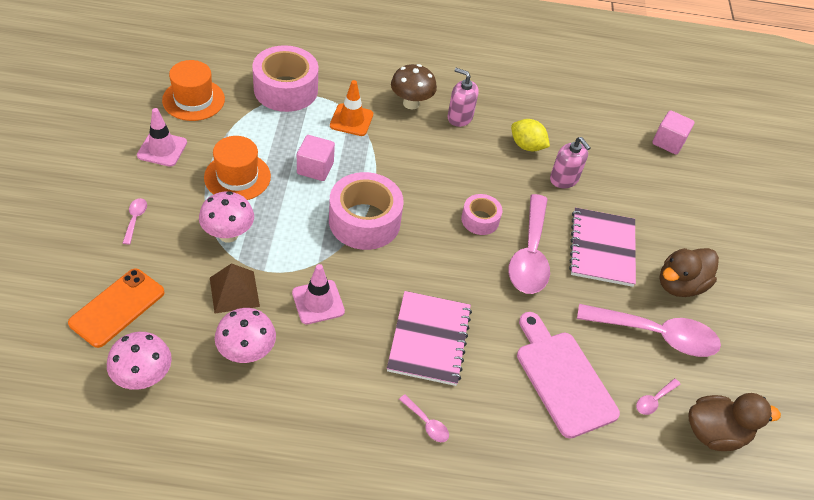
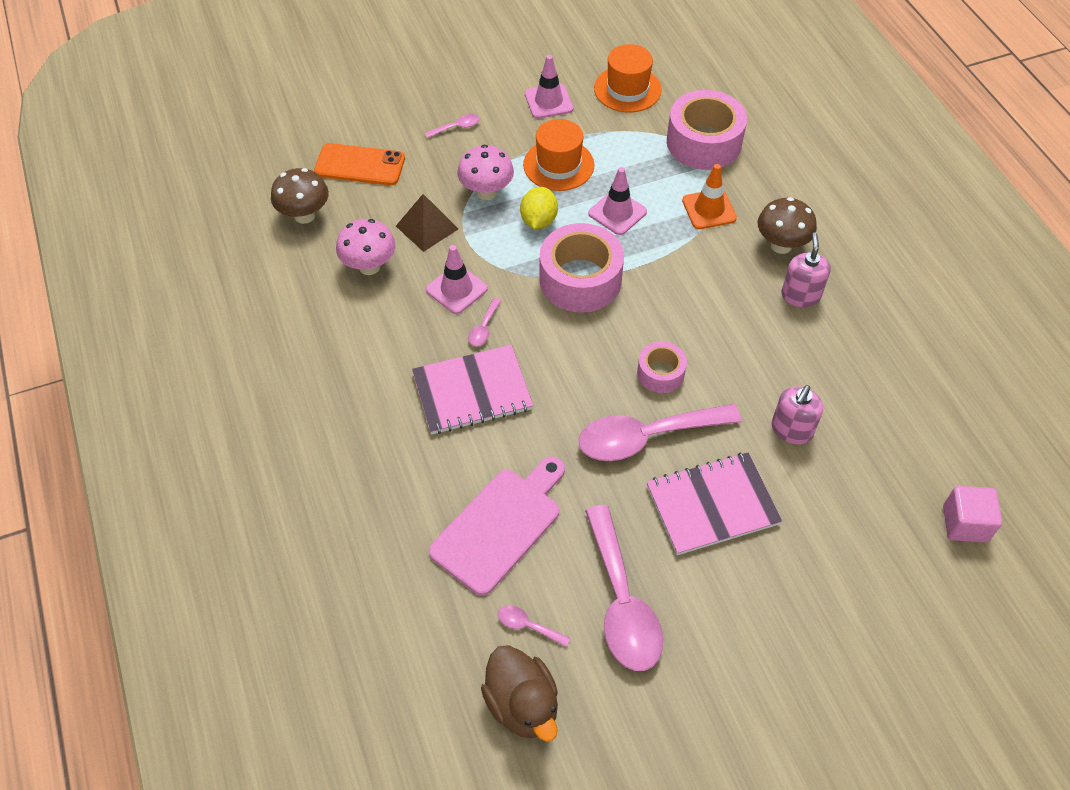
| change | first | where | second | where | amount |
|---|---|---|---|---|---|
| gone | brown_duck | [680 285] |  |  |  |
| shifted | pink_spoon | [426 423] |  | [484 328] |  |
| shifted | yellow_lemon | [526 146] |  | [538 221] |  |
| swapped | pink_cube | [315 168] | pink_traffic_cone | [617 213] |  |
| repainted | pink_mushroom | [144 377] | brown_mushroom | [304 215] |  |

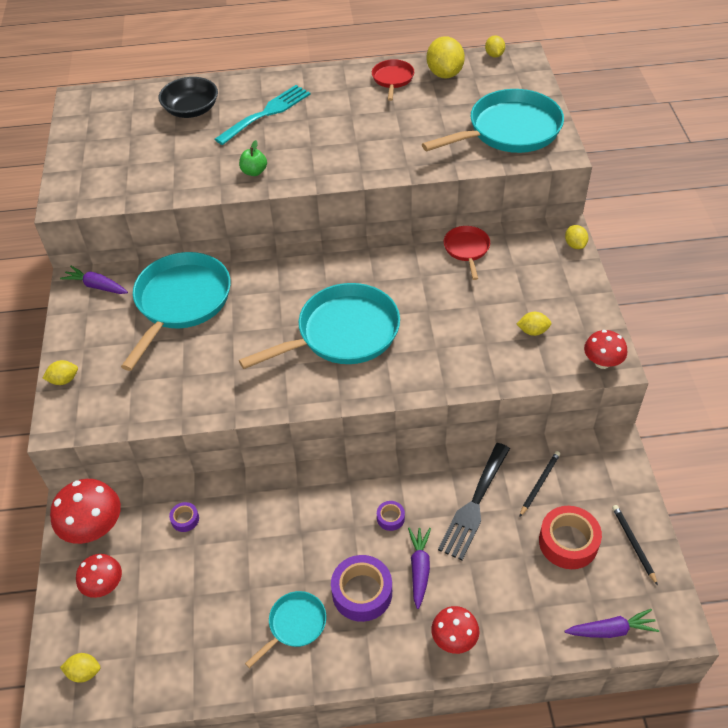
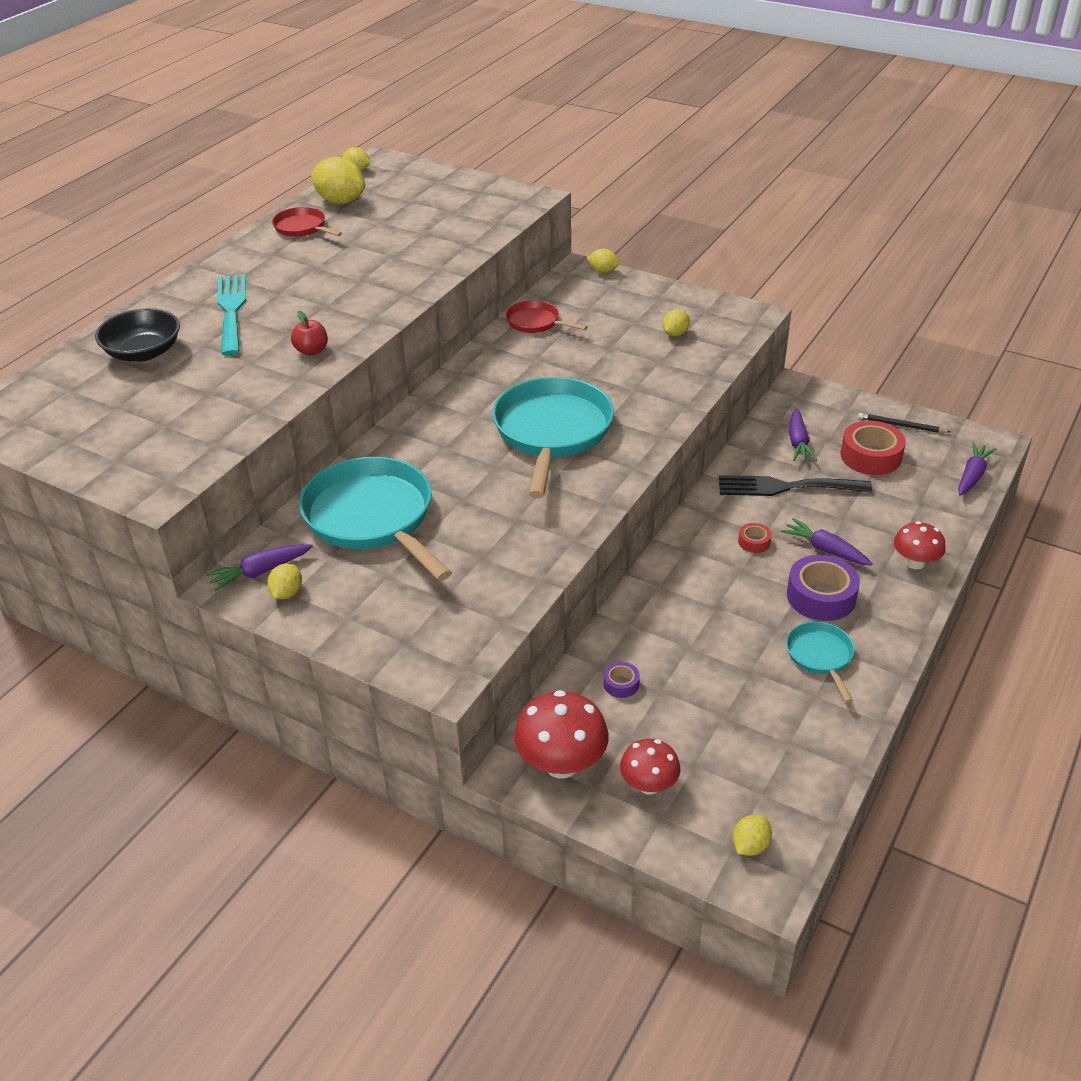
| change | first | where | second | where | amount |
|---|---|---|---|---|---|
| gone | turquoise_pan | [509 131] |  |  |  |
| gone | red_mushroom | [602 362] |  |  |  |
| shifted | yellow_lemon | [64 380] |  | [287 593] |  |
| swapped | black_pencil | [539 483] | purple_carrot | [798 442] |  |
| repainted | green_apple | [254 172] | red_apple | [311 351] |  |
| repainted | purple_tape | [390 518] | red_tape | [754 542] |  |
| rotated | black_fork | [474 505] |  | [786 487] | 120 degrees clockwise |

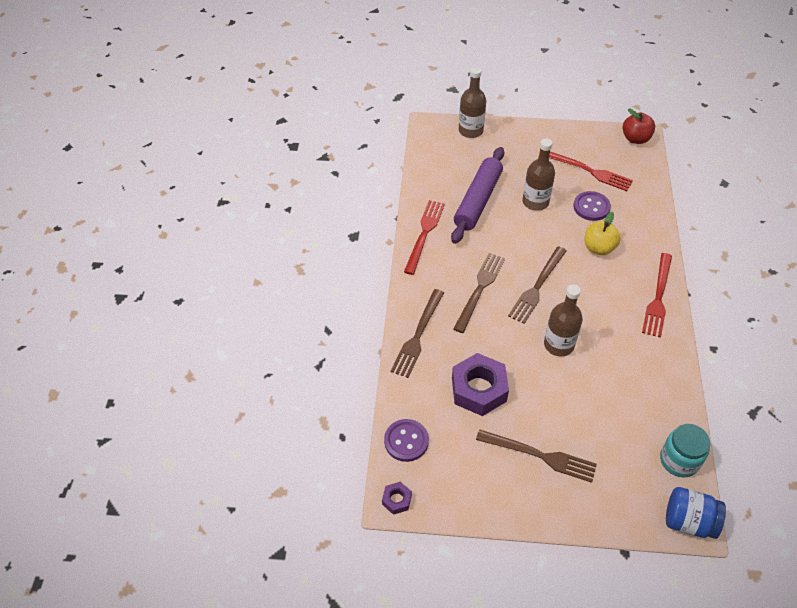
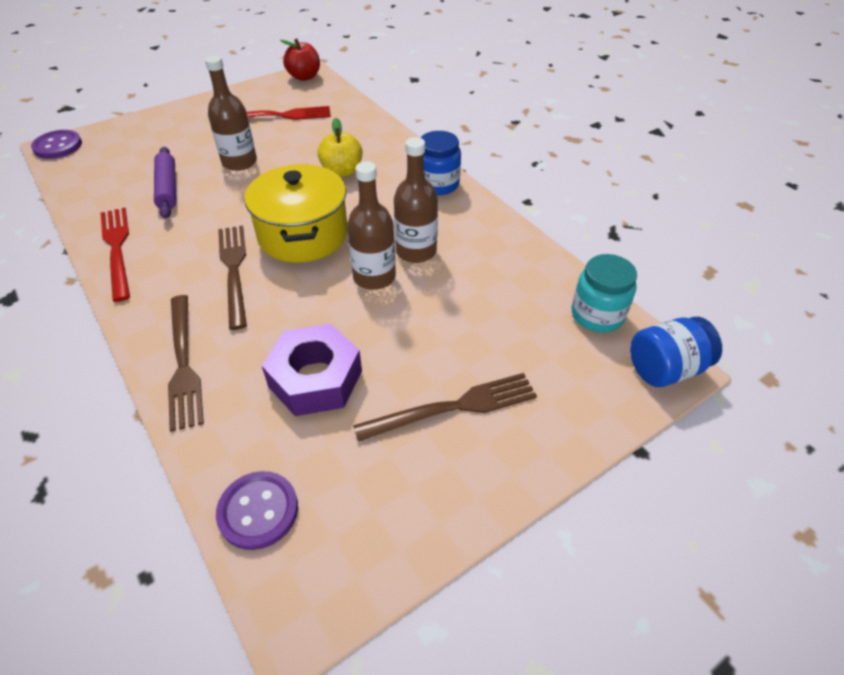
| change | first | where | second | where | amount |
|---|---|---|---|---|---|
| gone | purple_nut | [396 500] |  |  |  |
| shifted | brown_bottle | [470 130] |  | [416 251] |  |
| shifted | purple_button | [591 207] |  | [58 146] |  |
| swapped | brown_fork | [537 286] | yellow_pot | [303 235] |  |
| swapped | red_fork | [658 297] | blue_jar | [438 184] |  |
| scaled | purple_rolling_pin | [477 200] |  | [167 188] | x0.65 |

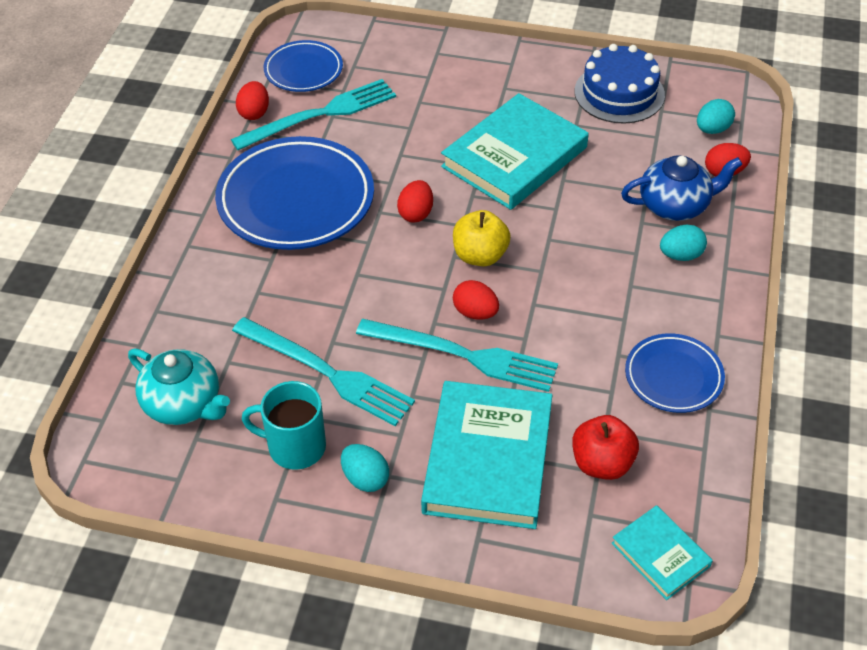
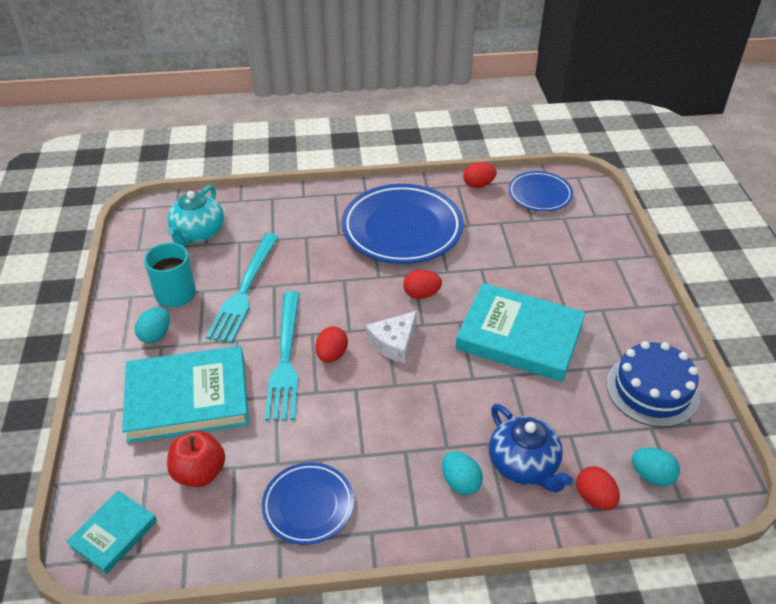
| change | first | where | second | where | amount |
|---|---|---|---|---|---|
| gone | turquoise_fork | [320 115] |  |  |  |
| swapped | yellow_apple | [480 256] | white_cheese | [394 343] |  |

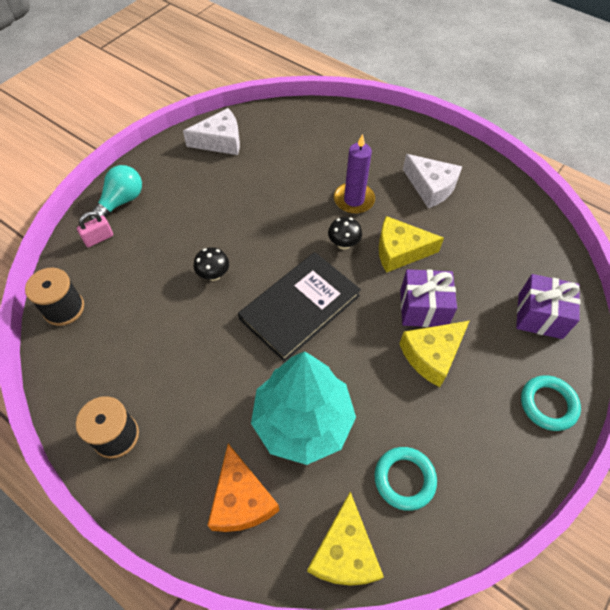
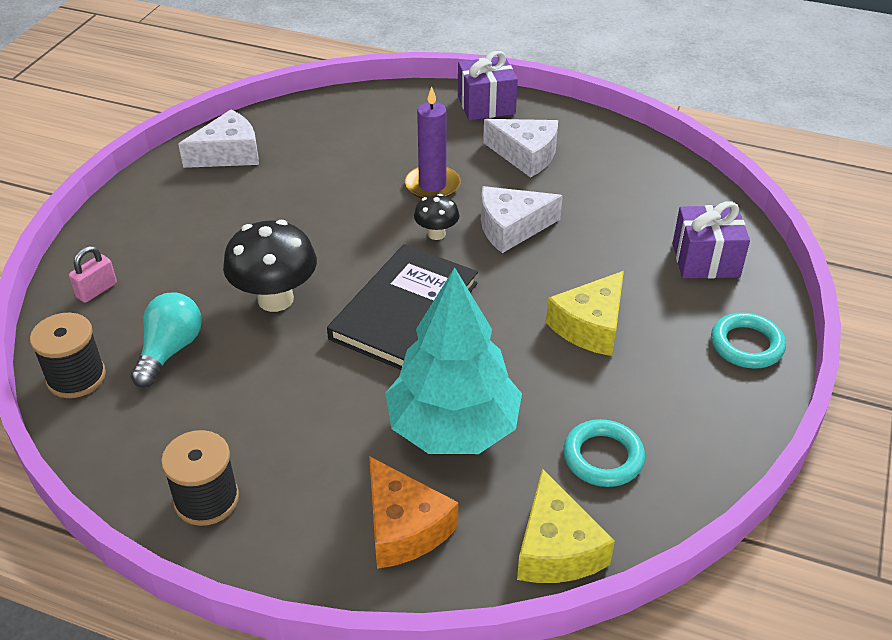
| change | first | where | second | where | amount |
|---|---|---|---|---|---|
| shifted | turquoise_light_bulb | [121 201] |  | [170 351] |  |
| shifted | purple_gift | [423 308] |  | [486 105] |  |
| repainted | yellow_cheese | [400 251] | white_cheese | [511 228] |  |
| scaled | black_mushroom | [213 275] |  | [275 299] | x1.87 |

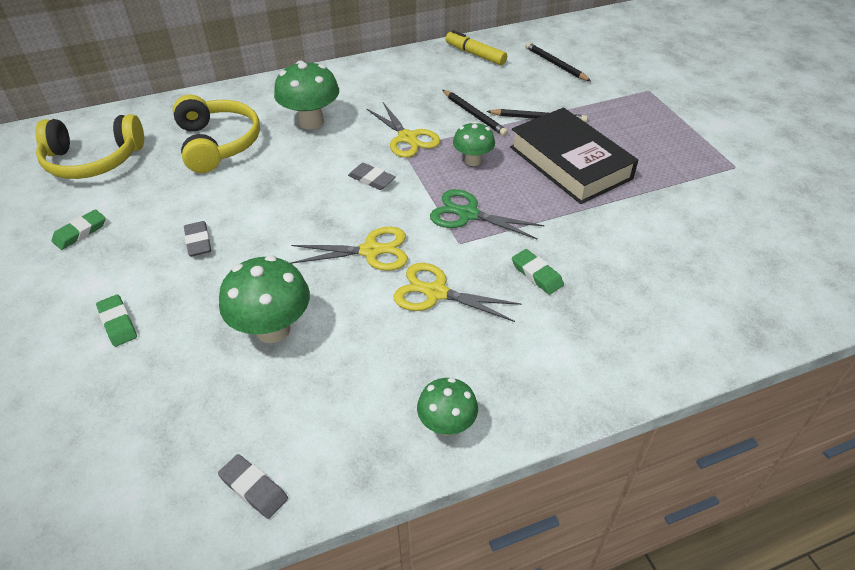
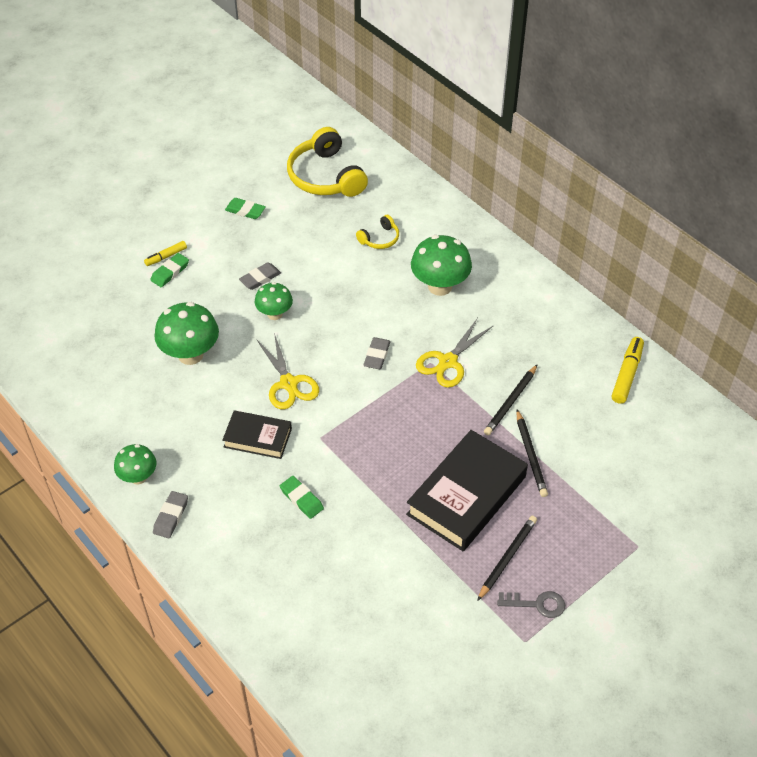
| change | first | where | second | where | amount |
|---|---|---|---|---|---|
| gone | green_scissors | [468 214] |  |  |  |
| new |  |  | yellow_marker | [166 256] |  |
| new |  |  | grey_key | [537 604] |  |
| shifted | grey_eraser | [254 488] |  | [171 516] |  |
| shifted | green_mushroom | [473 161] |  | [274 314] |  |
| shifted | black_pencil | [555 64] |  | [507 558] |  |
| swapped | yellow_scissors | [436 293] | black_book | [258 438] |  |
| rotated | green_eraser | [536 274] |  | [301 499] | 75 degrees counterclockwise |
| scaled | yellow_headphones | [217 144] |  | [380 239] | x0.48 |

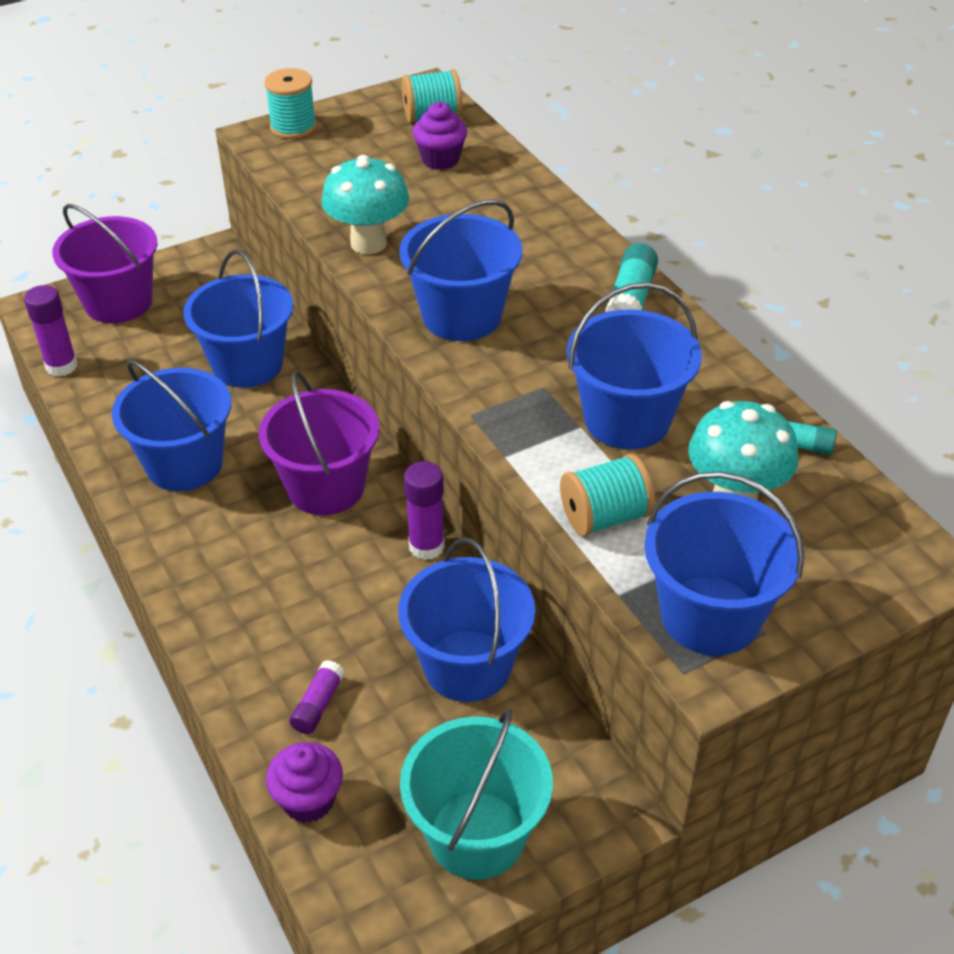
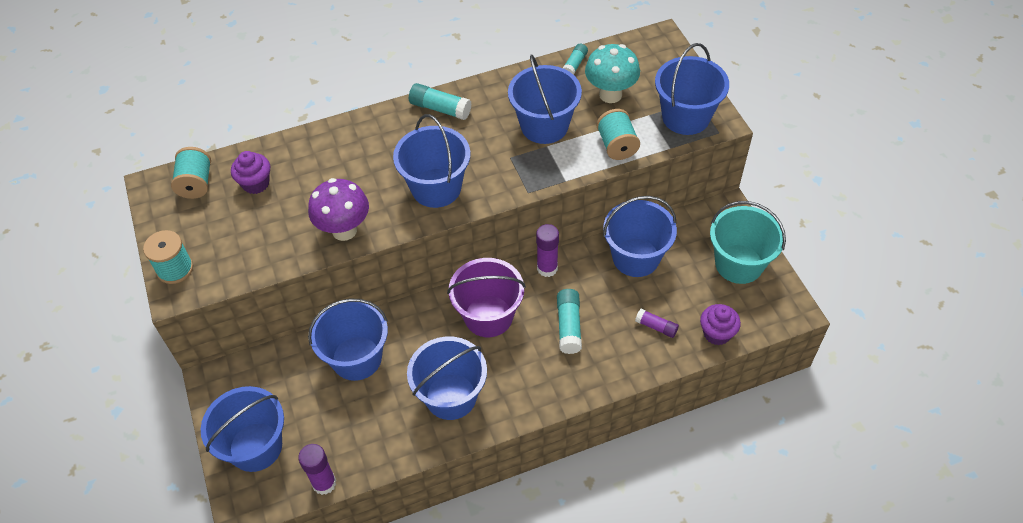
| change | first | where | second | where | amount |
|---|---|---|---|---|---|
| new |  |  | turquoise_glue_stick | [569 326] |  |
| repainted | purple_bucket | [118 302] | blue_bucket | [255 447] |  |
| repainted | turquoise_mushroom | [368 243] | purple_mushroom | [344 230] |  |

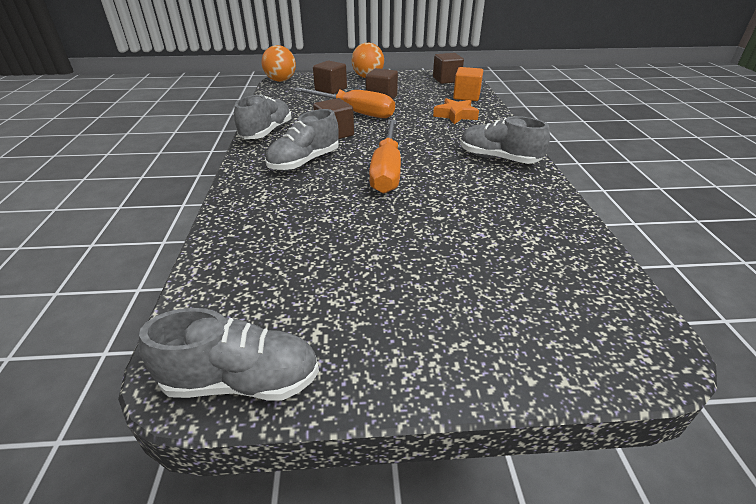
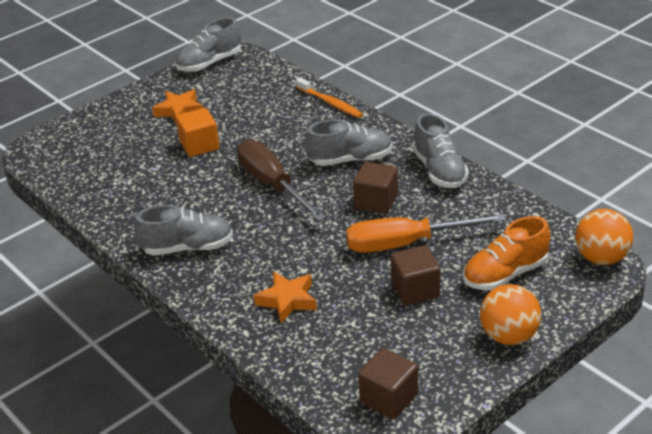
| change | first | where | second | where | amount |
|---|---|---|---|---|---|
| new |  |  | orange_star | [179 111] |  |
| new |  |  | orange_toothbrush | [330 103] |  |
| shifted | orange_cube | [466 96] |  | [199 145] |  |
| swapped | brown_cube | [331 89] | orange_shoe | [505 274] |  |
| repainted | orange_screwdriver | [387 170] | brown_screwdriver | [272 185] |  |
| rotated | grey_shoe | [304 162] |  | [350 160] | 75 degrees clockwise |

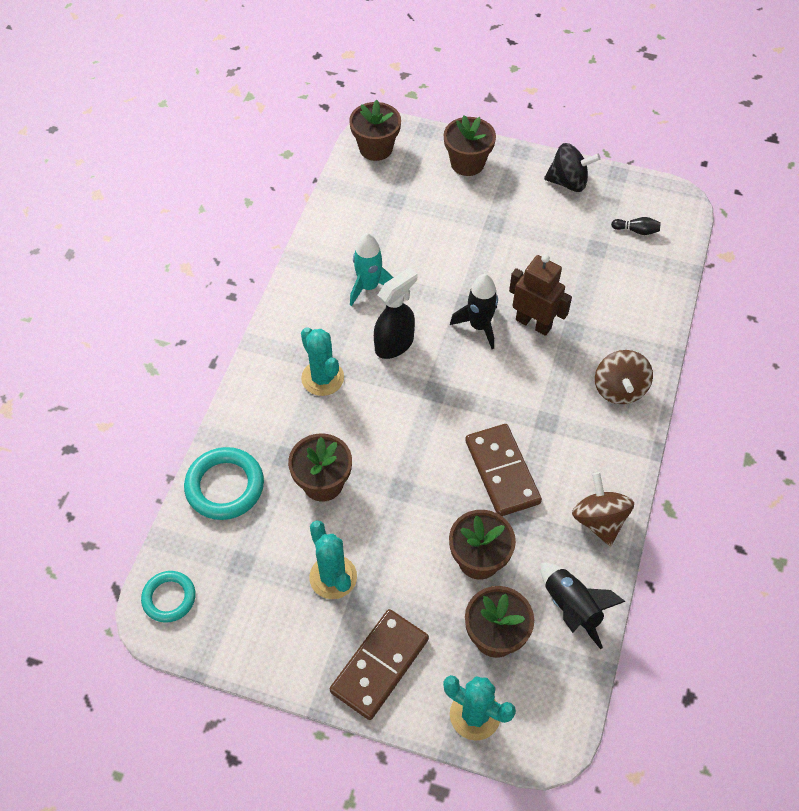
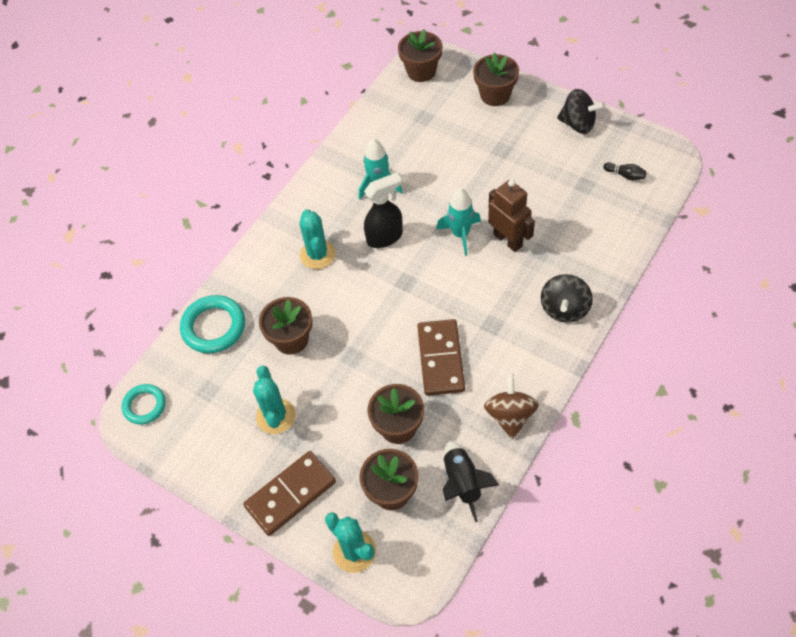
| change | first | where | second | where | amount |
|---|---|---|---|---|---|
| repainted | black_rocket | [479 326] | turquoise_rocket | [460 234] |  |
| repainted | brown_spinning_top | [619 389] | black_spinning_top | [564 309] |  |

